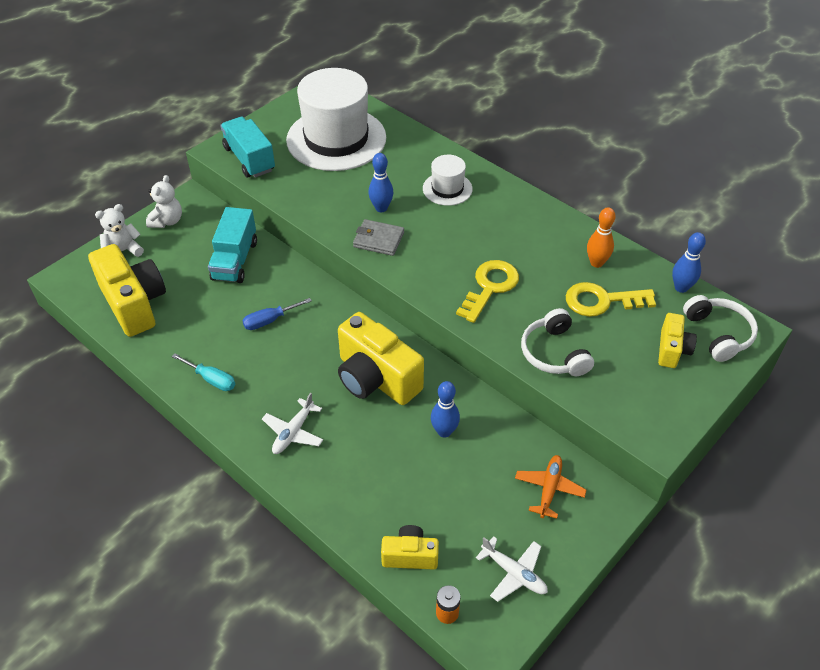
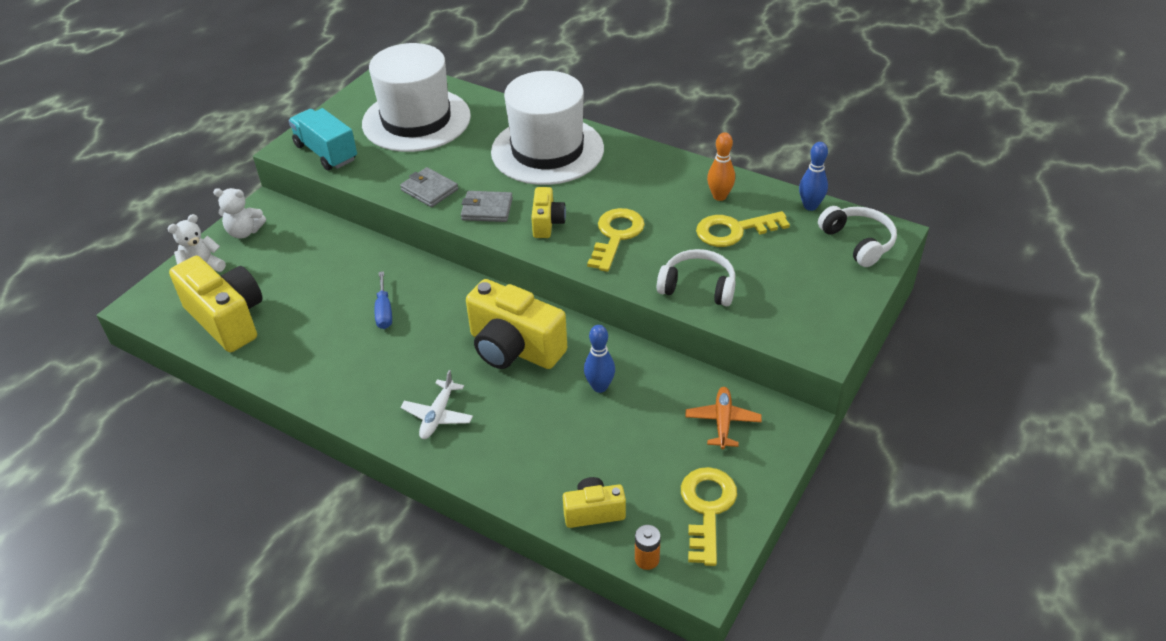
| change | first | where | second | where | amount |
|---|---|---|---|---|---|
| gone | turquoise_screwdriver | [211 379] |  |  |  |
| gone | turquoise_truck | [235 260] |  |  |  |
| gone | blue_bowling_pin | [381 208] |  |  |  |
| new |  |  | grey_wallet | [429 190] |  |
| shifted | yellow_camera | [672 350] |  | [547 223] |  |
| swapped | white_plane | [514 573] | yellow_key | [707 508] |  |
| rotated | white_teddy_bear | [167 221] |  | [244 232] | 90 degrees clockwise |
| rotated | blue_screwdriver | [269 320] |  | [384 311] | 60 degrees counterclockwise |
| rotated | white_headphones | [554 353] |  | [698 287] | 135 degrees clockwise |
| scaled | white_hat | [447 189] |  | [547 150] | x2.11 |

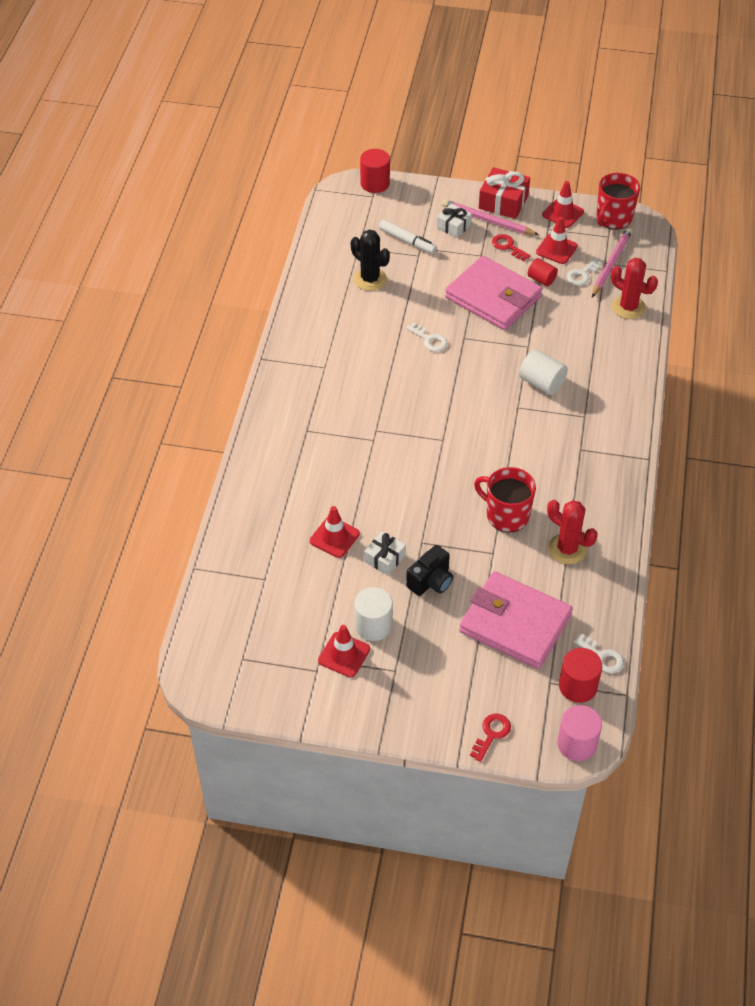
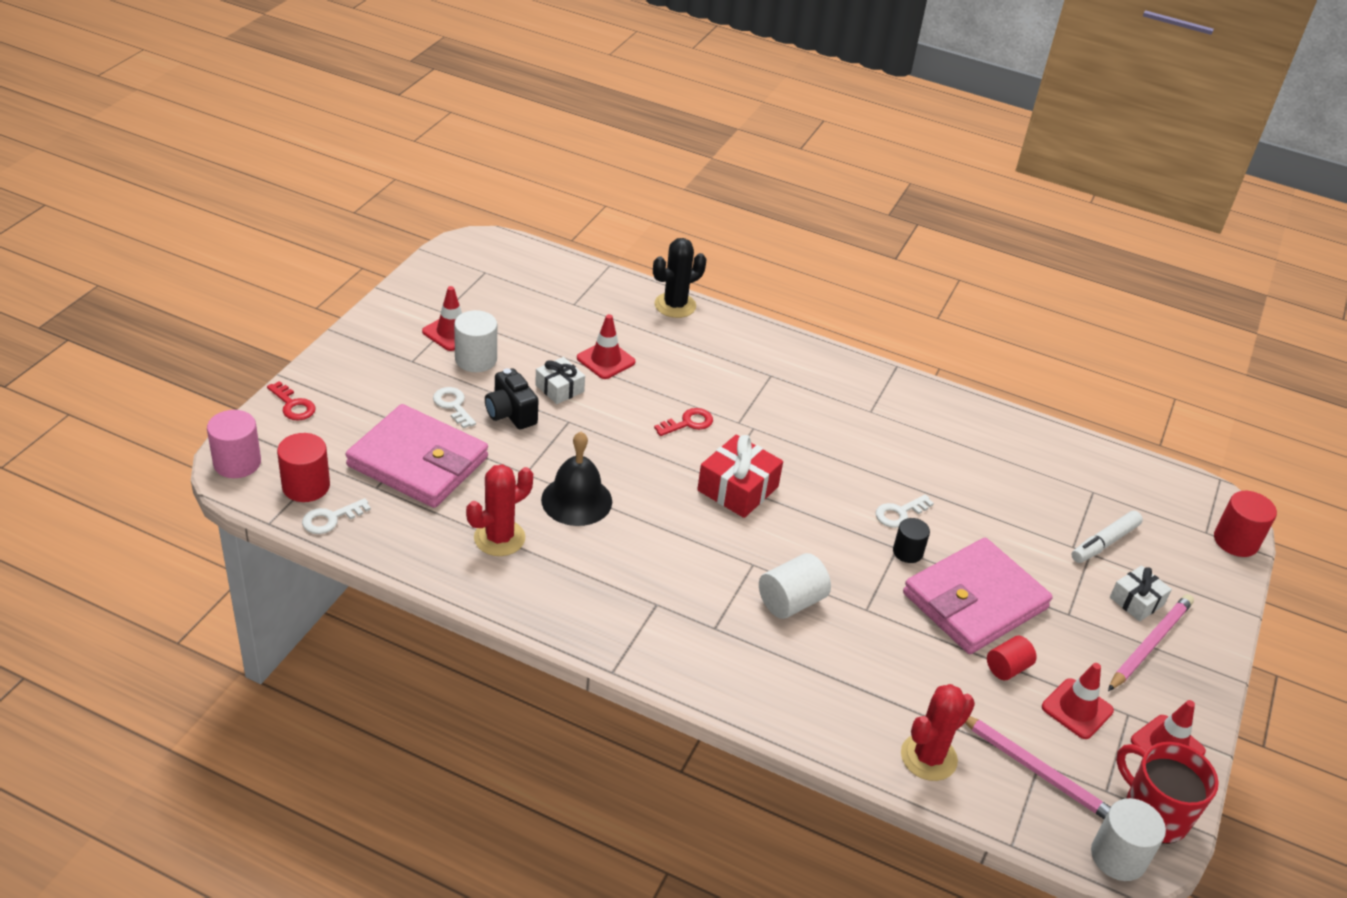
| change | first | where | second | where | amount |
|---|---|---|---|---|---|
| new |  |  | black_cylinder | [907 552] |  |
| new |  |  | white_cylinder | [1118 857] |  |
| shifted | black_cactus | [370 279] |  | [675 305] |  |
| shifted | red_gift | [503 202] |  | [738 488] |  |
| shifted | red_key | [508 246] |  | [688 423] |  |
| shifted | white_key | [582 274] |  | [453 405] |  |
| swapped | red_mug | [506 515] | black_bell | [576 500] |  |
| rotated | pink_wallet | [515 623] |  | [418 462] | 75 degrees clockwise |

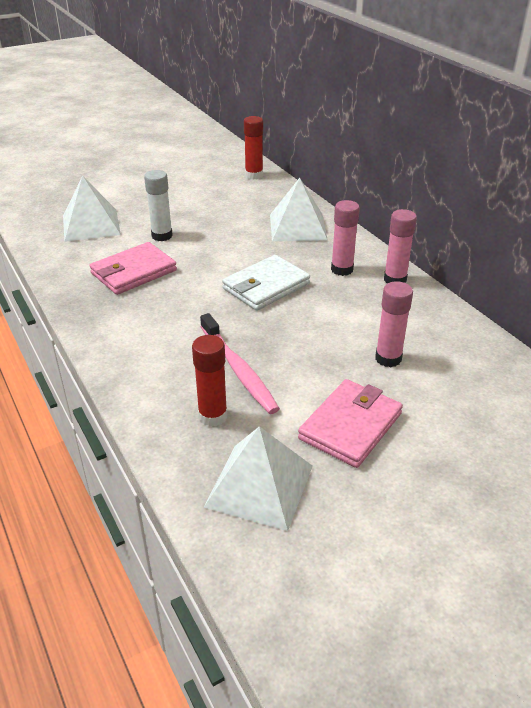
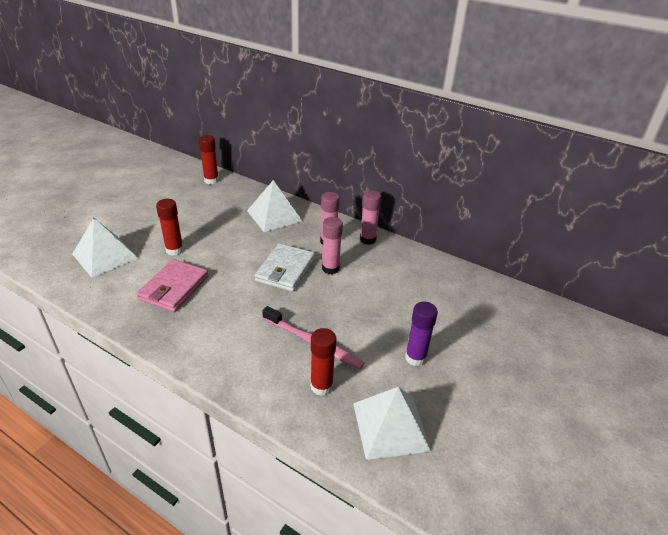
| change | first | where | second | where | amount |
|---|---|---|---|---|---|
| shifted | pink_glue_stick | [388 358] |  | [330 268] |  |
| swapped | pink_wallet | [350 426] | purple_glue_stick | [415 358] |  |
| repainted | white_glue_stick | [162 236] | red_glue_stick | [174 250] |  |

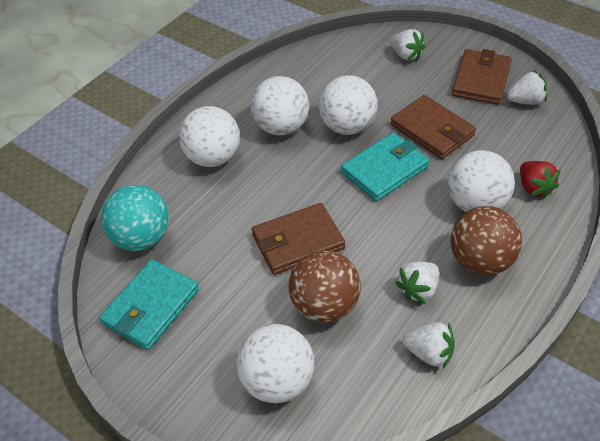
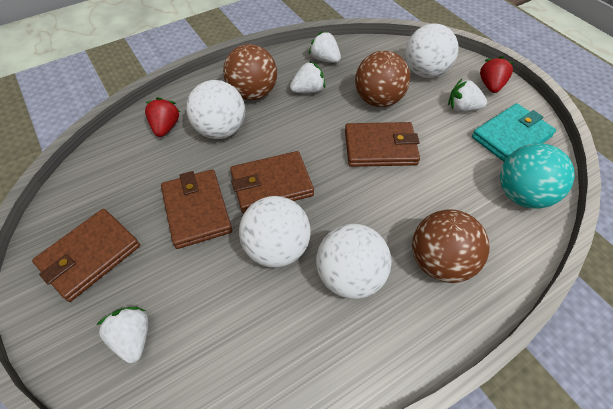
| change | first | where | second | where | amount |
|---|---|---|---|---|---|
| new |  |  | red_strawberry | [490 85] |  |
| shifted | white_strawberry | [525 101] |  | [462 108] |  |
| repainted | white_ball | [213 157] | brown_ball | [440 262] |  |
| repainted | turquoise_wallet | [384 169] | brown_wallet | [271 184] |  |

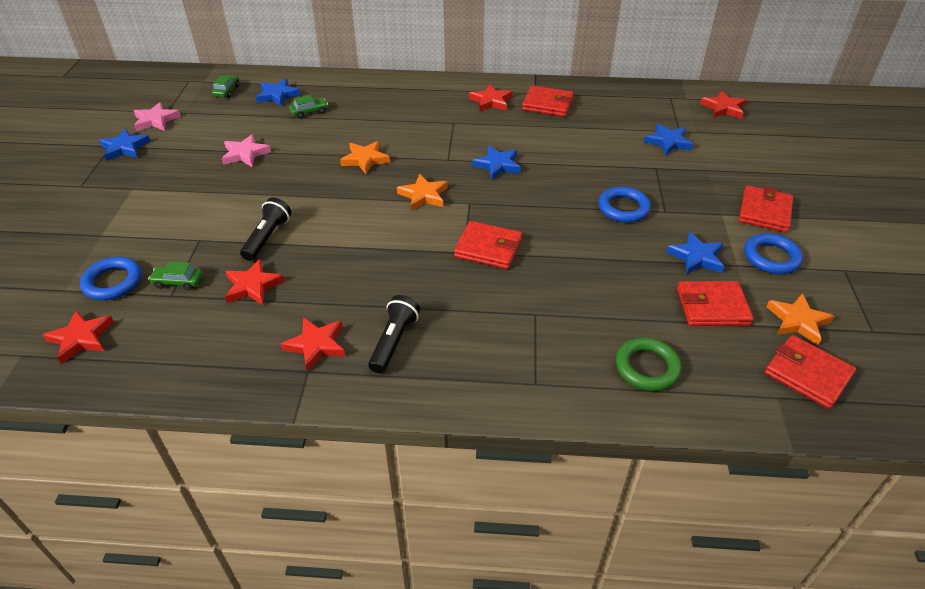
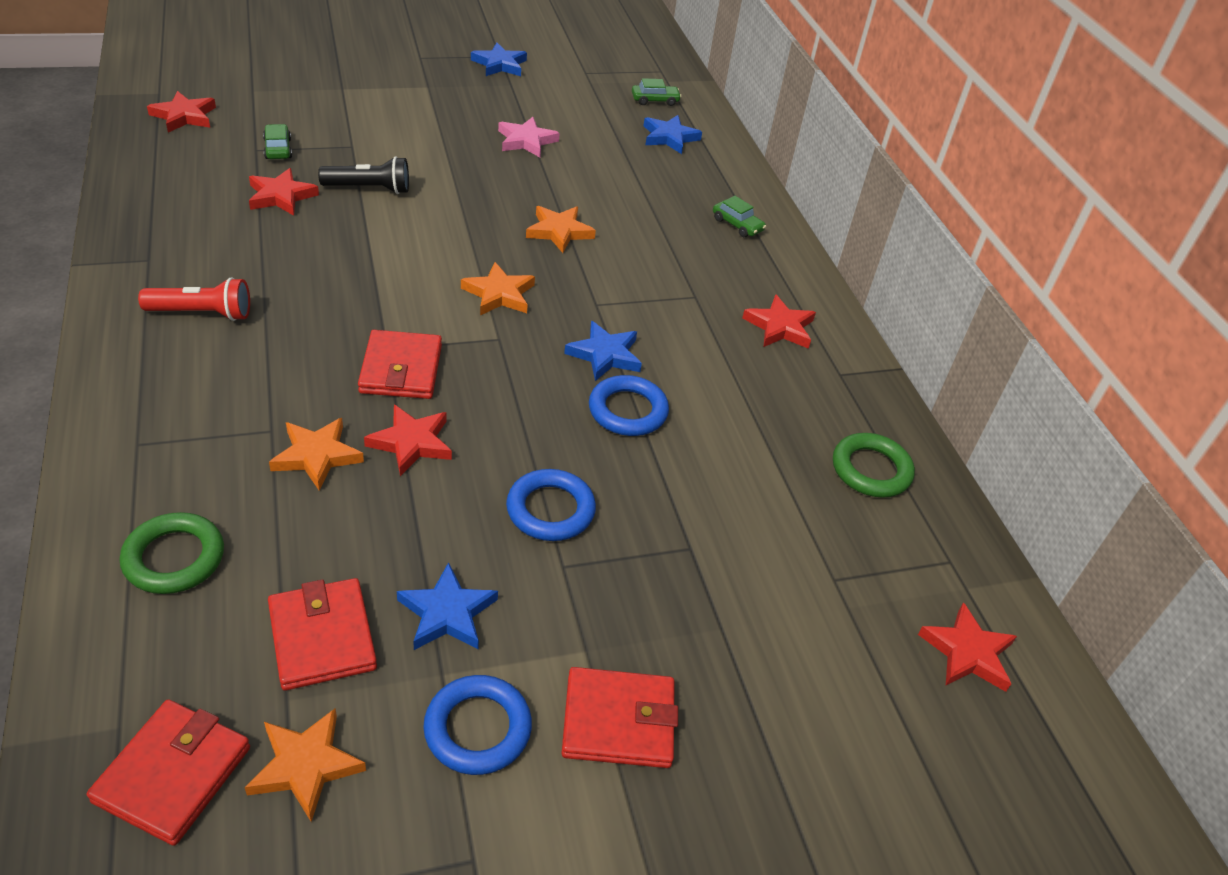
| change | first | where | second | where | amount |
|---|---|---|---|---|---|
| gone | pink_star | [156 120] |  |  |  |
| gone | red_wallet | [547 104] |  |  |  |
| gone | blue_star | [668 142] |  |  |  |
| new |  |  | orange_star | [316 456] |  |
| new |  |  | green_ring | [871 470] |  |
| shifted | blue_ring | [113 282] |  | [627 411] |  |
| shifted | red_star | [316 345] |  | [411 443] |  |
| shifted | green_car | [309 112] |  | [737 225] |  |
| repainted | black_flashlight | [394 341] | red_flashlight | [202 313] |  |

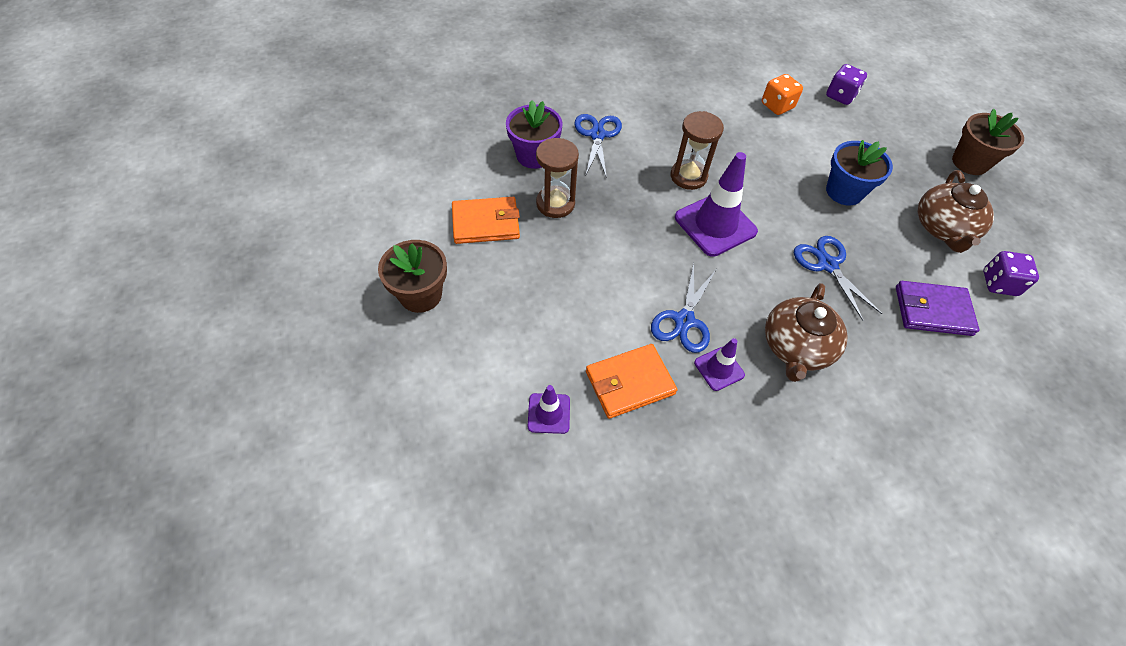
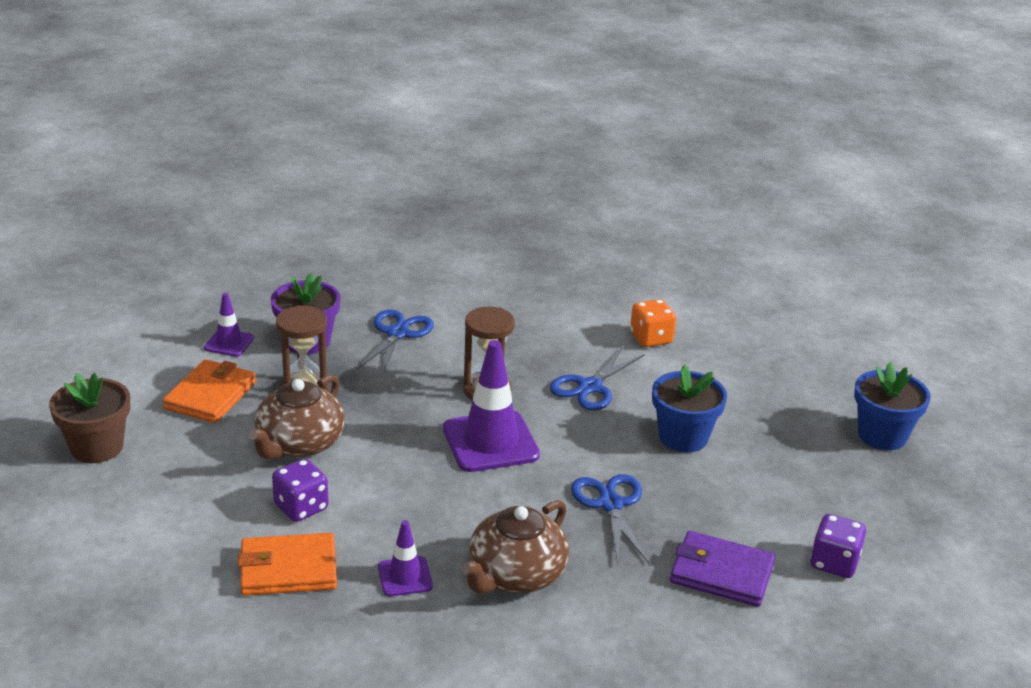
| change | first | where | second | where | amount |
|---|---|---|---|---|---|
| shifted | purple_traffic_cone | [549 413] |  | [229 343] |  |
| shifted | blue_scissors | [684 320] |  | [590 387] |  |
| shifted | purple_dice | [840 96] |  | [301 507] |  |
| shifted | brown_teapot | [943 228] |  | [299 444] |  |
| repainted | brown_flower_pot | [970 162] | blue_flower_pot | [882 435] |  |
| rotated | orange_wallet | [486 223] |  | [211 395] | 75 degrees counterclockwise |

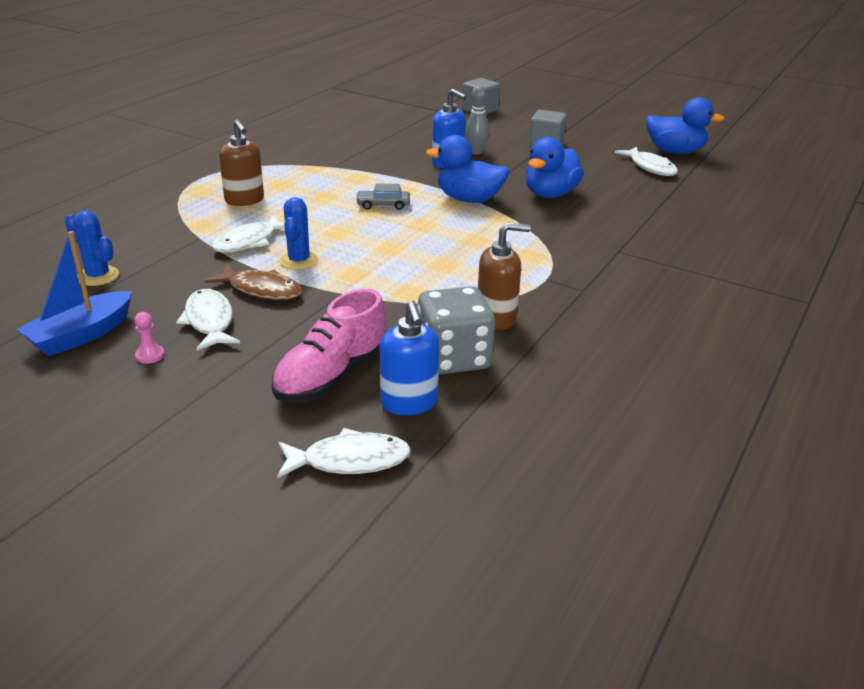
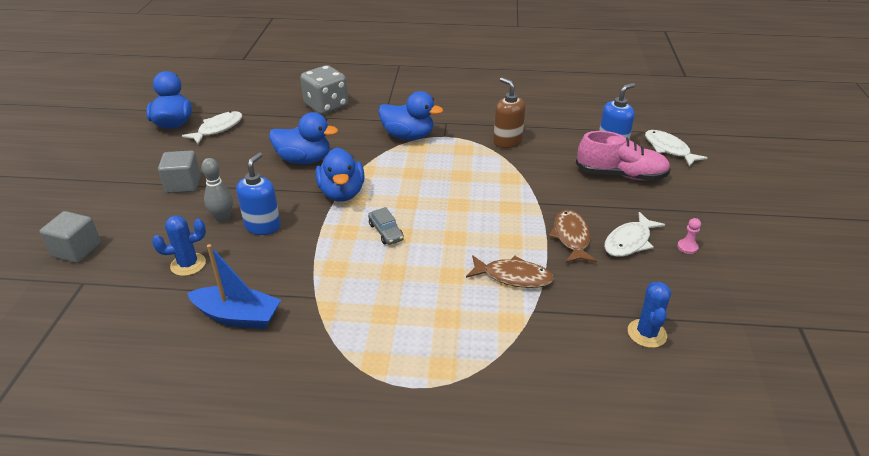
| change | first | where | second | where | amount |
|---|---|---|---|---|---|
| gone | brown_soap_dispenser | [244 200] |  |  |  |
| new |  |  | blue_duck | [408 136] |  |
| shifted | blue_boat | [81 335] |  | [238 316] |  |
| shifted | blue_cactus | [299 261] |  | [188 264] |  |
| shifted | grey_dice | [453 358] |  | [326 106] |  |
| repainted | white_fish | [249 242] | brown_fish | [513 277] |  |

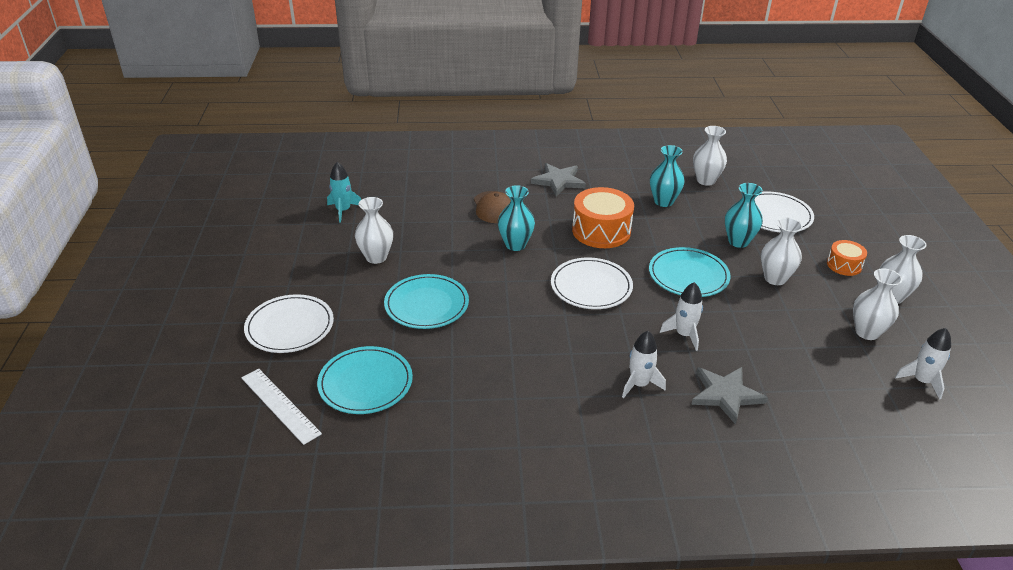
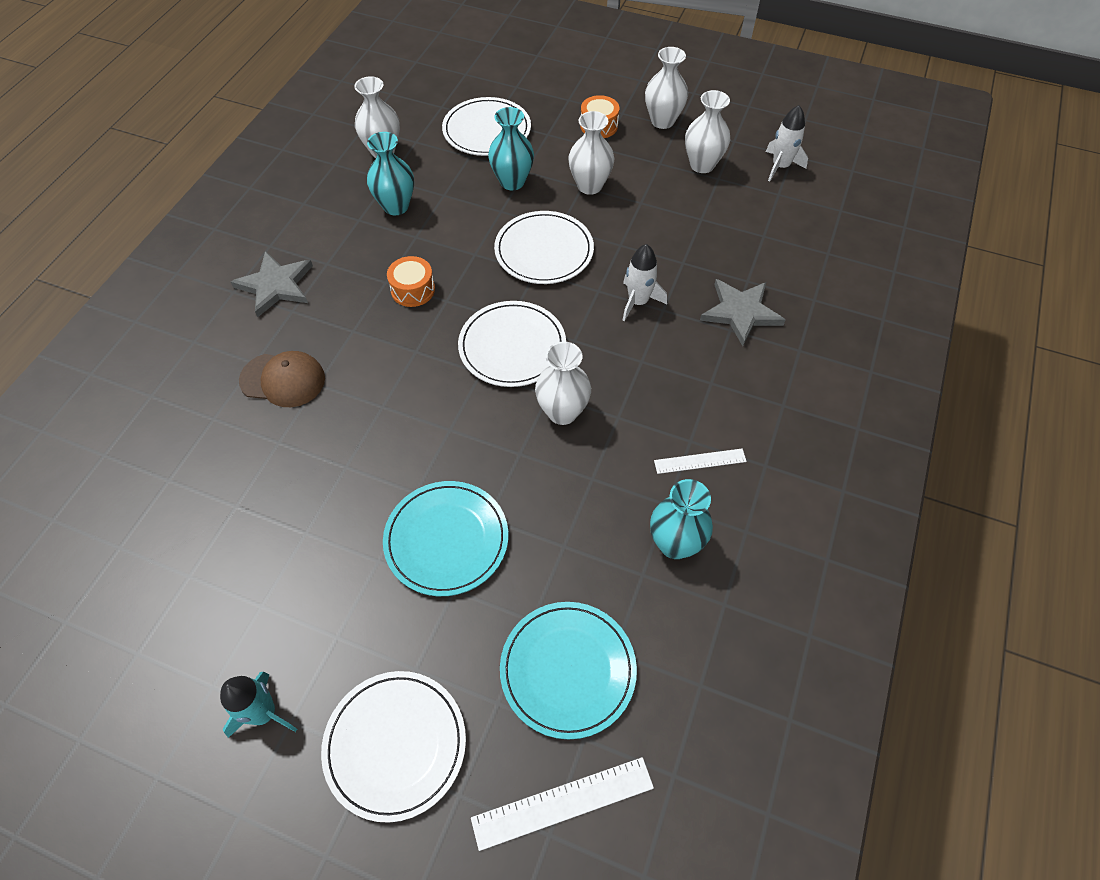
| change | first | where | second | where | amount |
|---|---|---|---|---|---|
| gone | white_rocket | [639 384] |  |  |  |
| new |  |  | white_ruler | [700 461] |  |
| shifted | turquoise_rocket | [343 211] |  | [264 713] |  |
| shifted | white_vase | [376 257] |  | [562 412] |  |
| shifted | turquoise_vase | [515 245] |  | [675 544] |  |
| repainted | turquoise_plate | [688 275] | white_plate | [544 251] |  |
| scaled | orange_drum | [601 231] |  | [413 290] | x0.55 |

